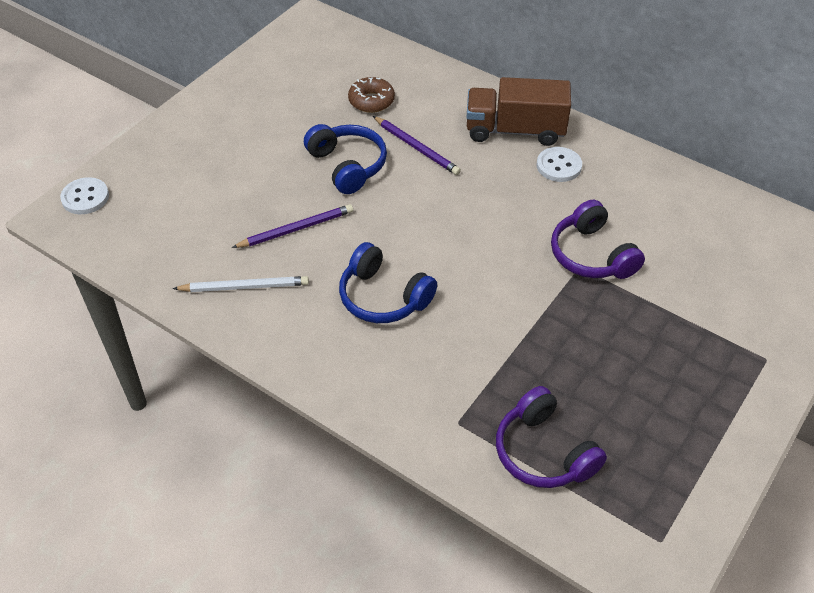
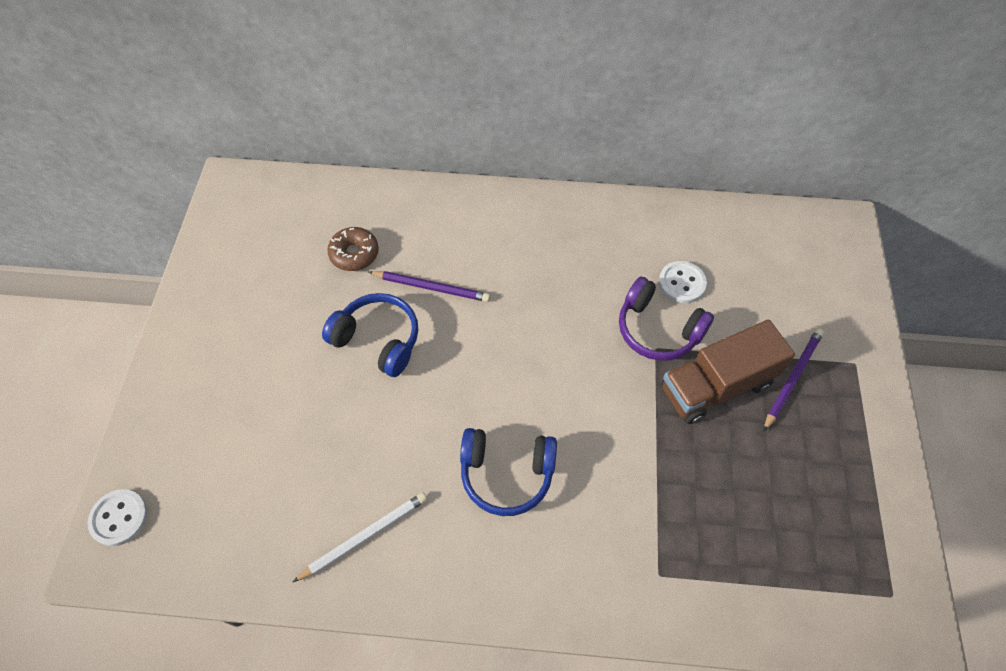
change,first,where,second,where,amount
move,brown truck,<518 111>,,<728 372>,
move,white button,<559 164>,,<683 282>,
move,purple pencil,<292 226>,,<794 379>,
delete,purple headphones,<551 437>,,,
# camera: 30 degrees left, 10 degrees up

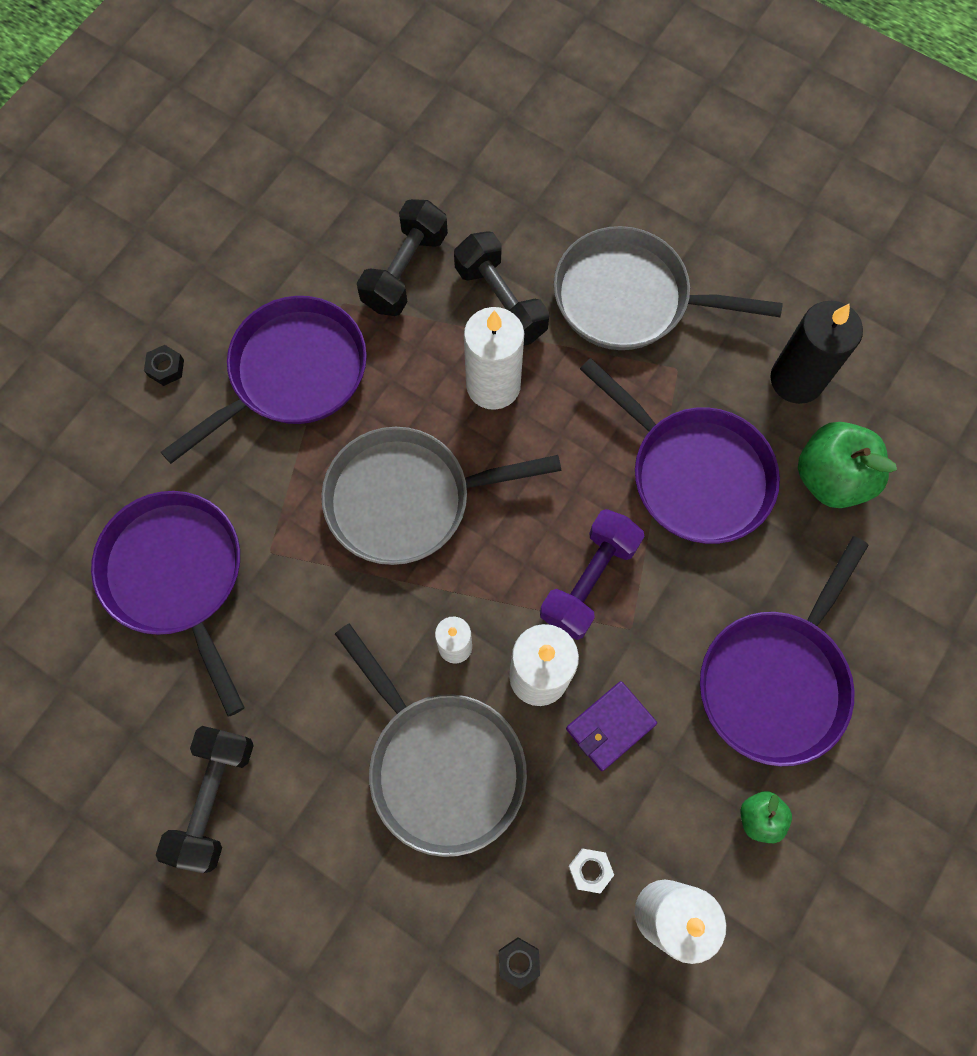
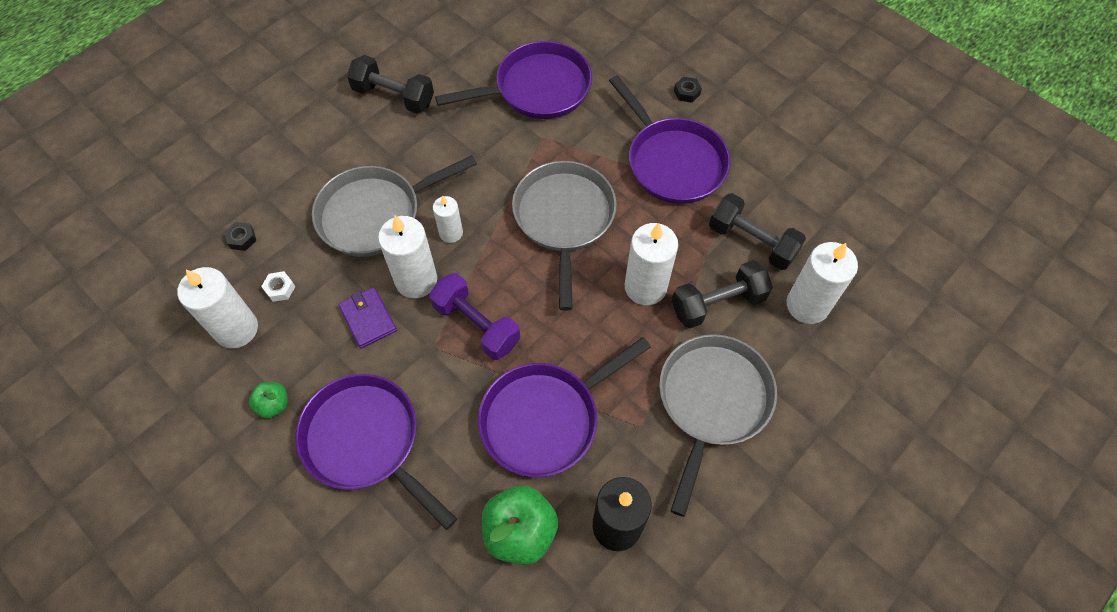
change,first,where,second,where,amount
insert,,,white candle,<822 283>,
# camera: 100 degrees right, 10 degrees down

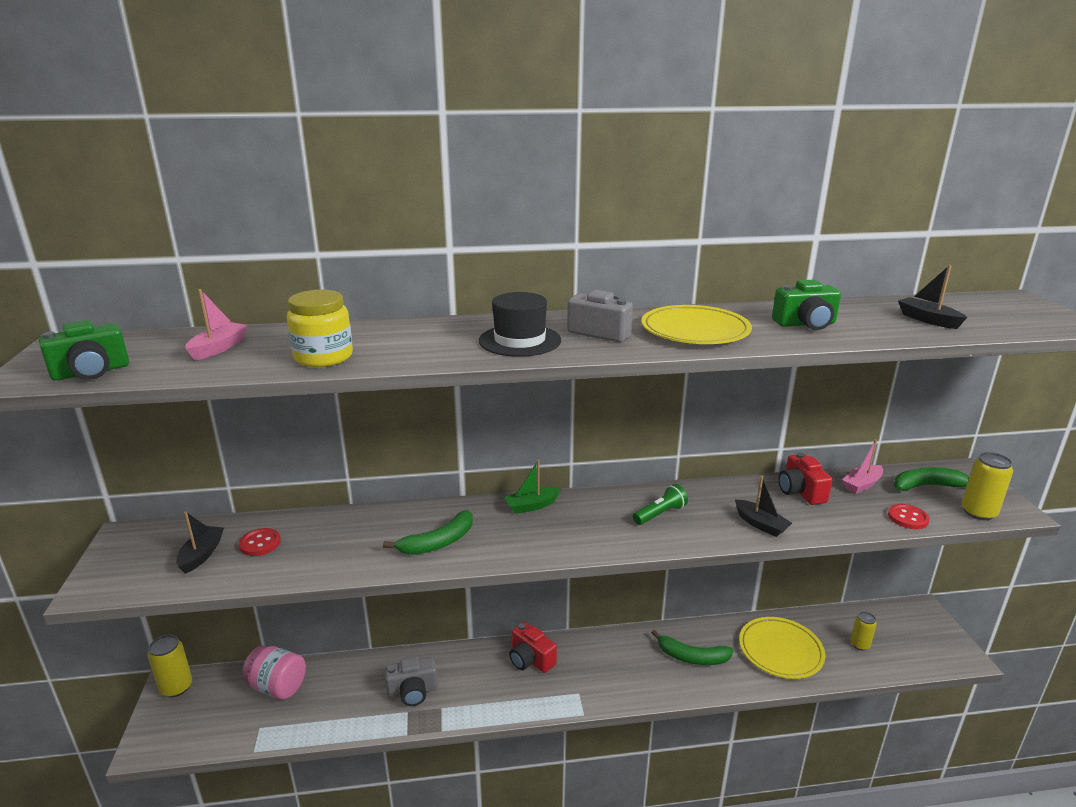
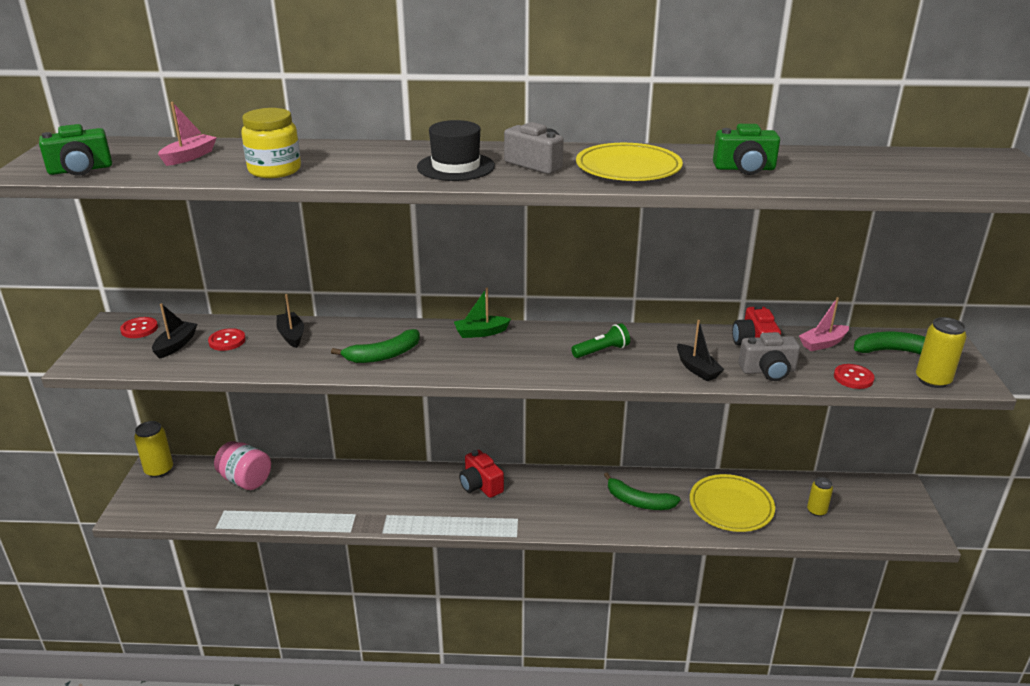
change,first,where,second,where,amount
move,black boat,<932 297>,,<290 321>,
move,grey camera,<411 681>,,<769 356>,
insert,,,red button,<139 327>,
# camera: 10 degrees right, 5 degrees up

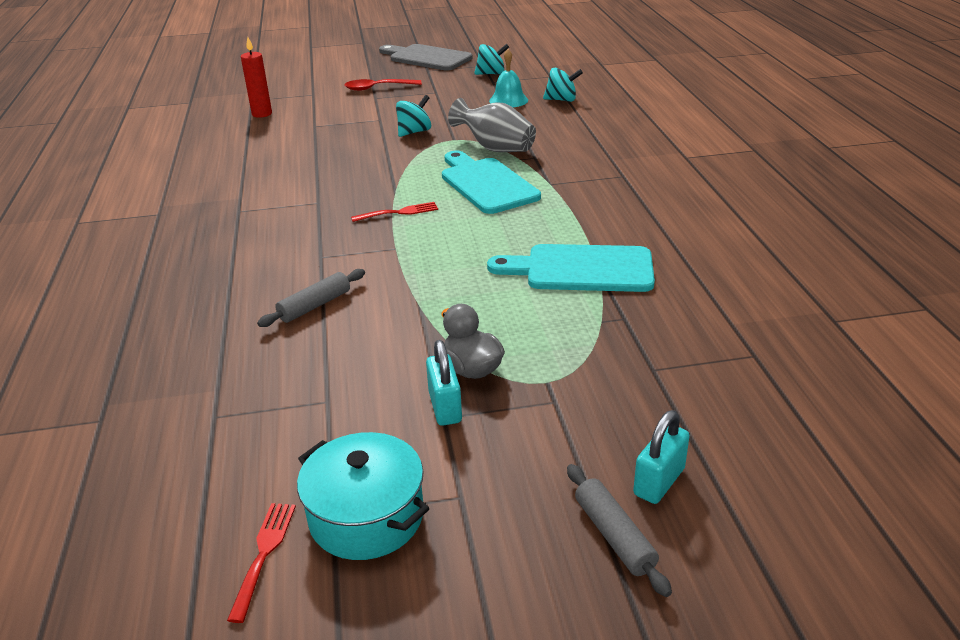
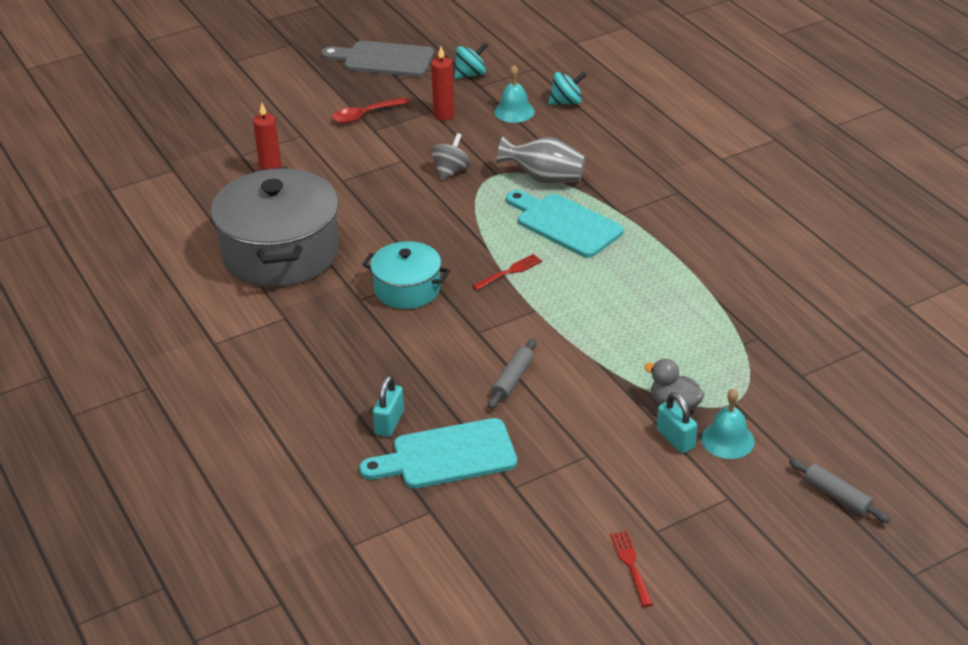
change,first,where,second,where,amount
recolor,turquoise spinning top,<413 116>,grey spinning top,<451 157>,
move,turquoise cutting board,<571 268>,,<438 453>,
move,turquoise padlock,<661 457>,,<388 406>,
move,turquoise pot,<363 496>,,<406 275>,
insert,,,red candle,<442 83>,
insert,,,grey pot,<275 227>,
insert,,,turquoise bell,<728 423>,
# camera: 20 degrees left, 5 degrees up

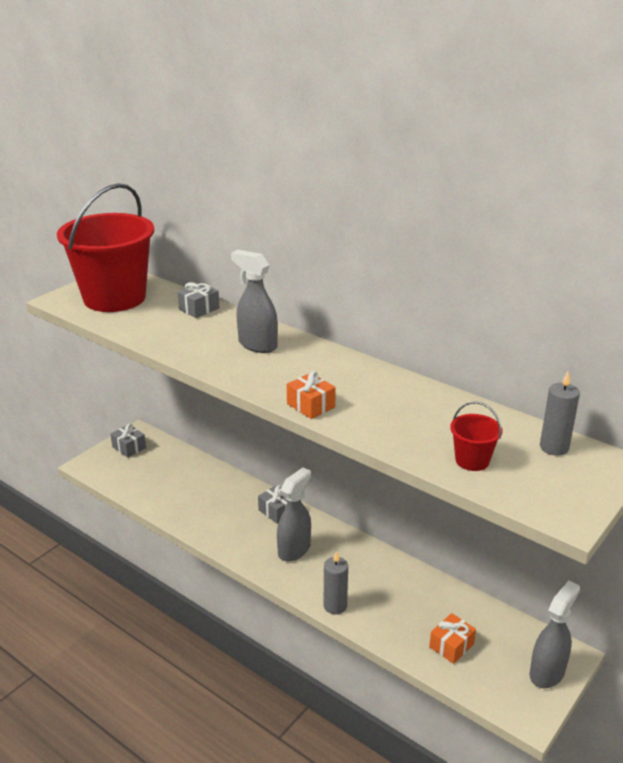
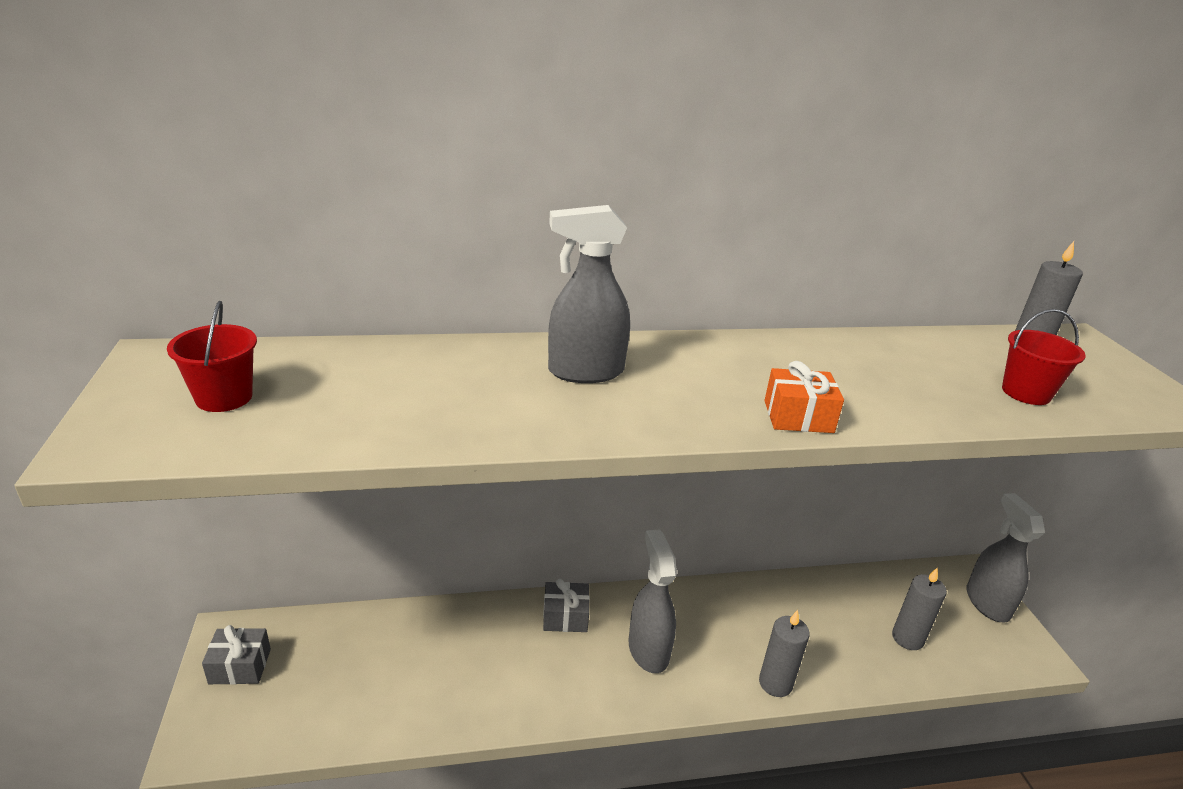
change,first,where,second,where,amount
resize,red bucket,<105 247>,,<212 356>,x0.40
delete,grey gift,<199 300>,,,
replace,orange gift,<452 638>,grey candle,<919 608>,
# camera: 50 degrees left, 0 degrees up

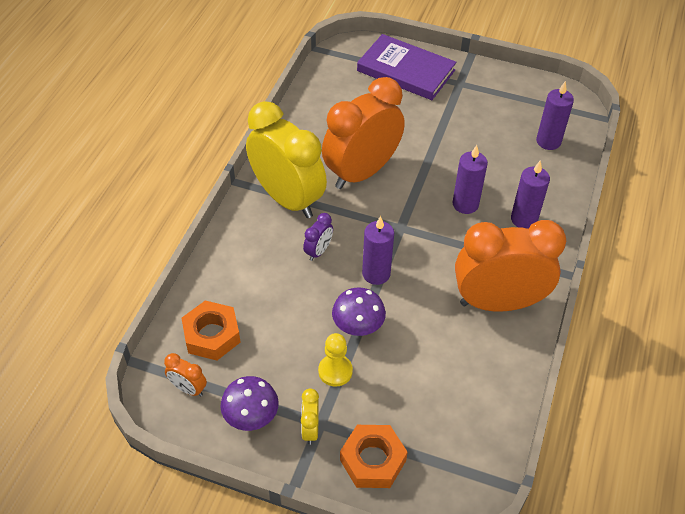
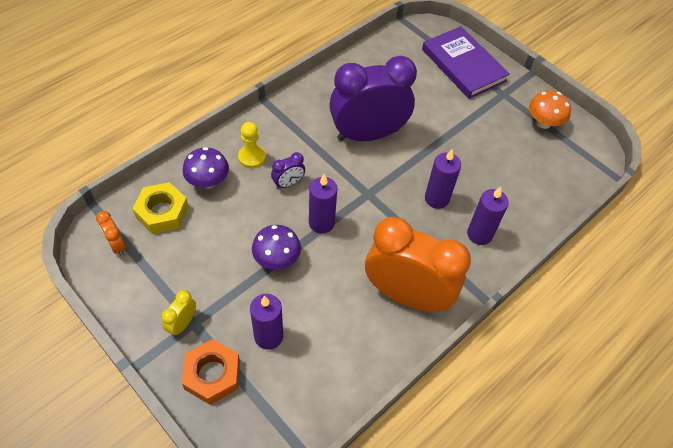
change,first,where,second,where,amount
recolor,orange clock,<363 133>,purple clock,<373 98>,
move,purple candle,<555 115>,,<266 322>,
delete,yellow clock,<286 159>,,,
recolor,orange nut,<211 330>,yellow nut,<160 208>,
move,yellow pawn,<335 360>,,<252 145>,
move,purple mushroom,<249 403>,,<206 167>,
insert,,,orange mushroom,<550 109>,
# camera: 25 degrees right, 5 degrees up

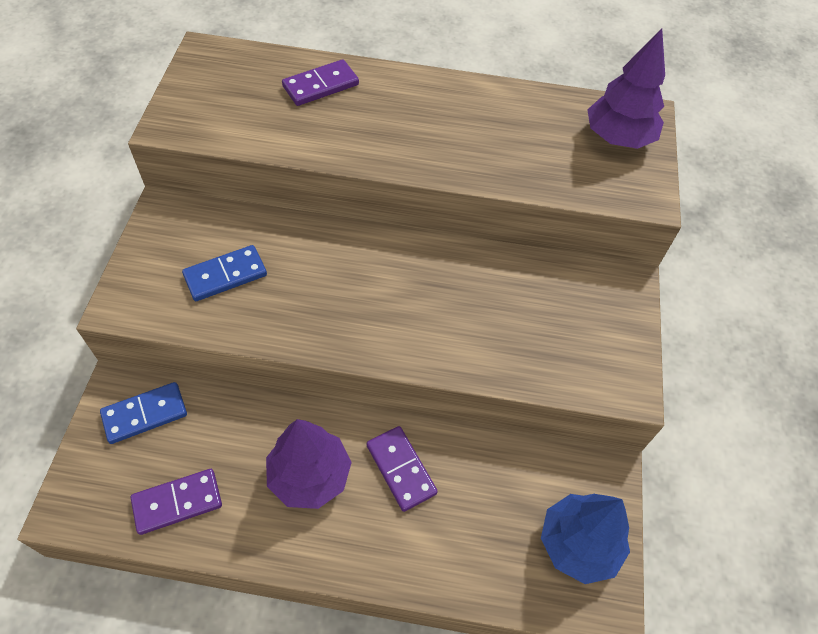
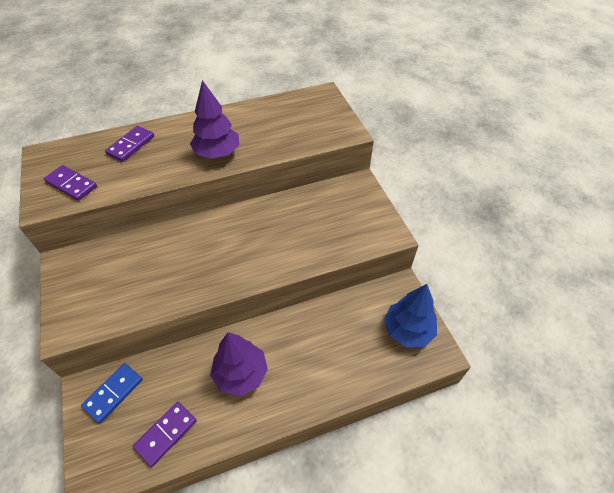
change,first,where,second,where,amount
move,purple tree,<626 88>,,<214 119>,
delete,blue domino,<224 273>,,,
move,purple domino,<402 469>,,<70 183>,
# camera: 25 degrees left, 5 degrees down

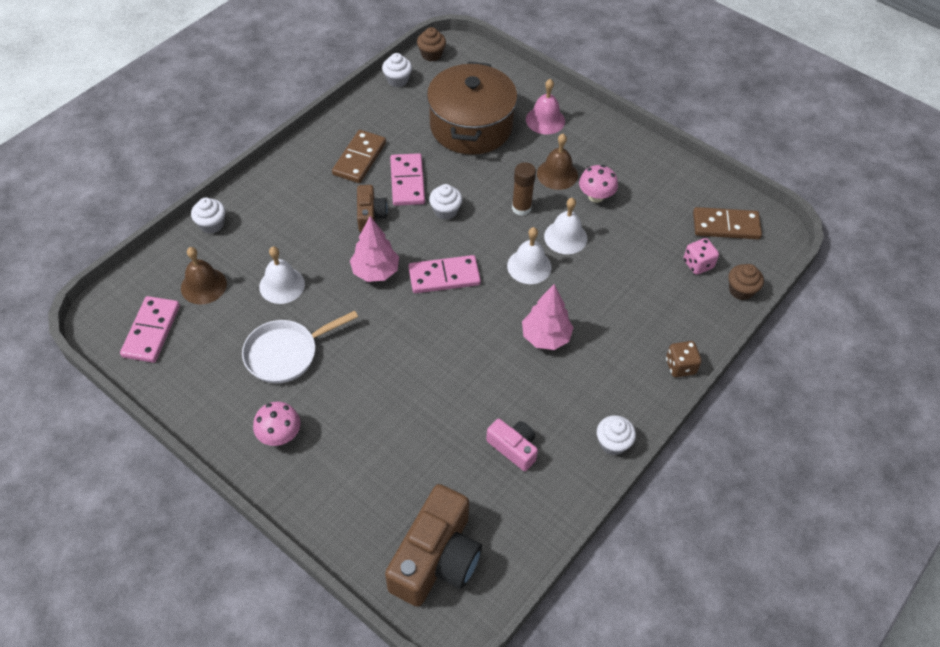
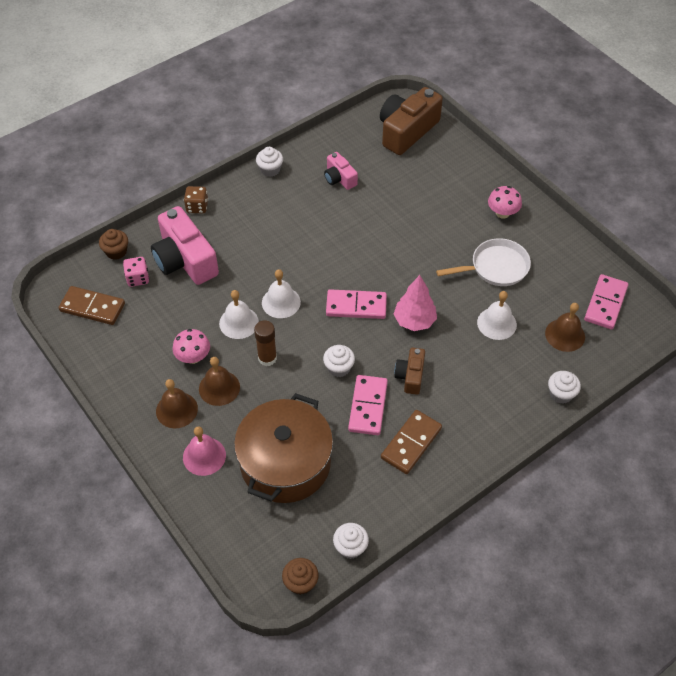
change,first,where,second,where,amount
delete,pink tree,<548 317>,,,
insert,,,pink camera,<185 245>,
insert,,,brown bell,<177 403>,
# camera: 165 degrees left, 0 degrees up

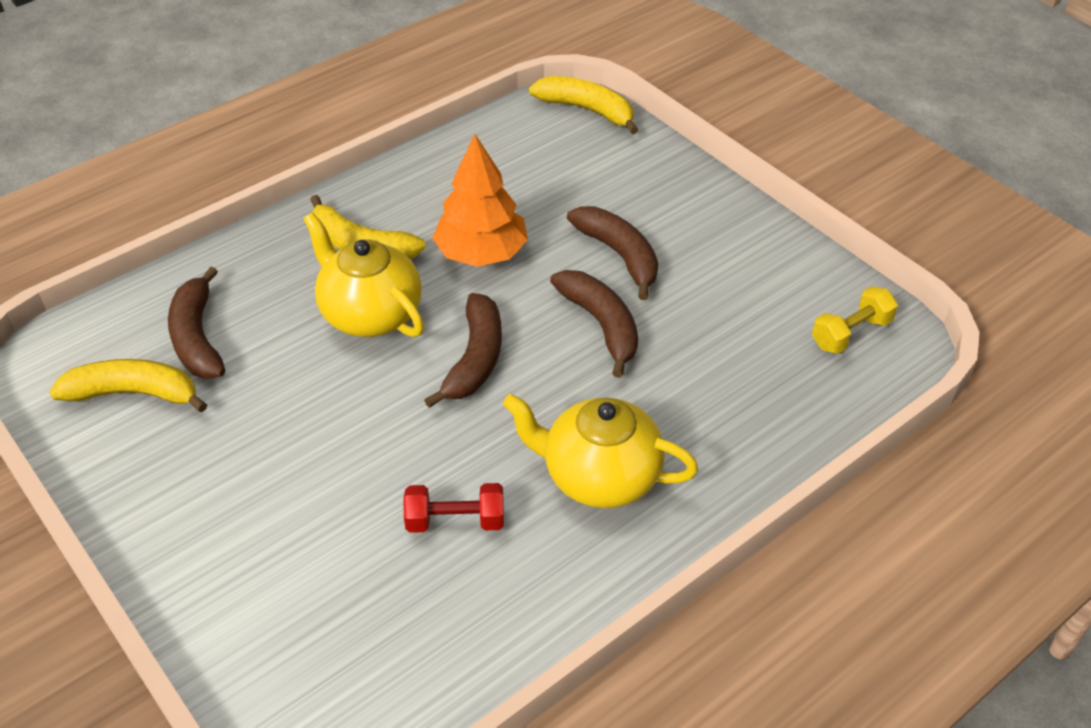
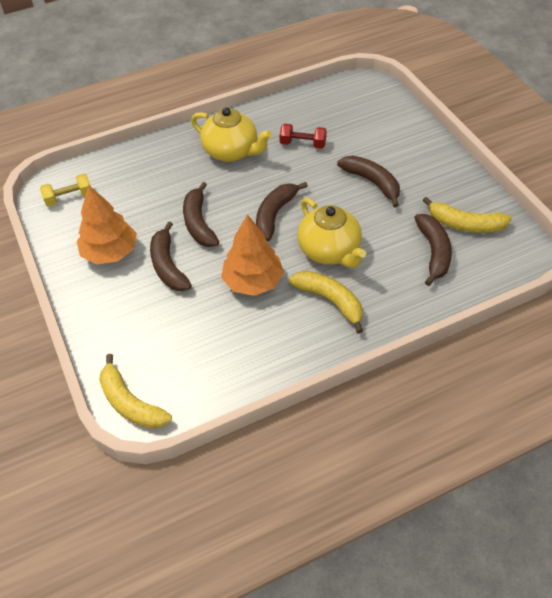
change,first,where,second,where,amount
insert,,,brown banana,<368 182>,
insert,,,orange tree,<107 224>,
# camera: 165 degrees left, 5 degrees up

